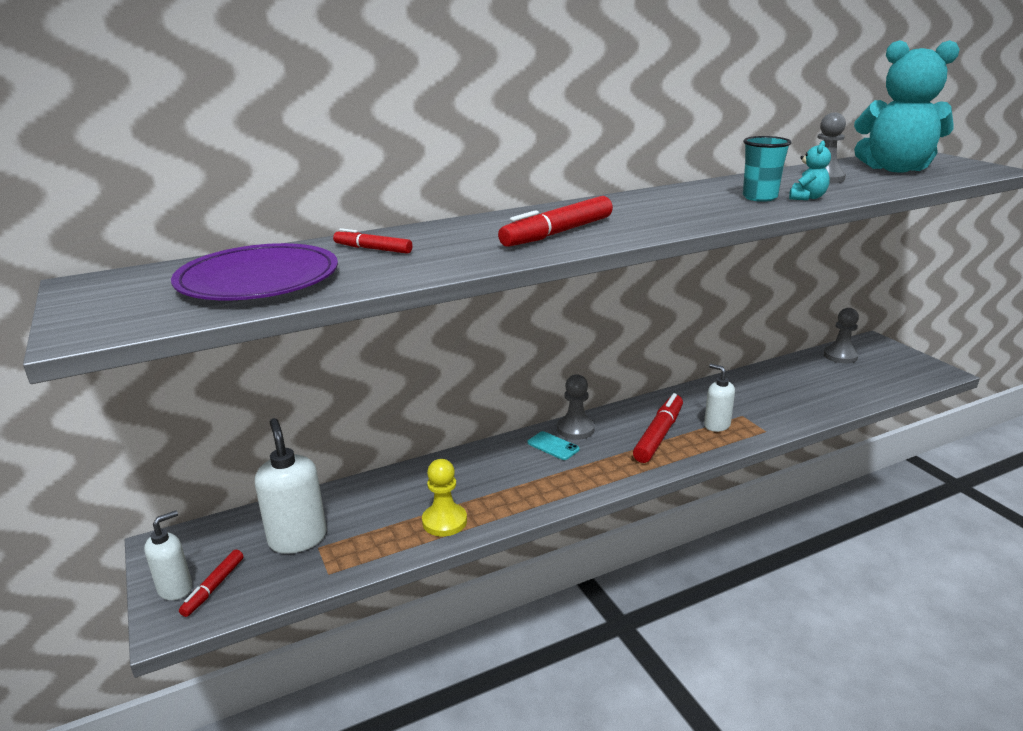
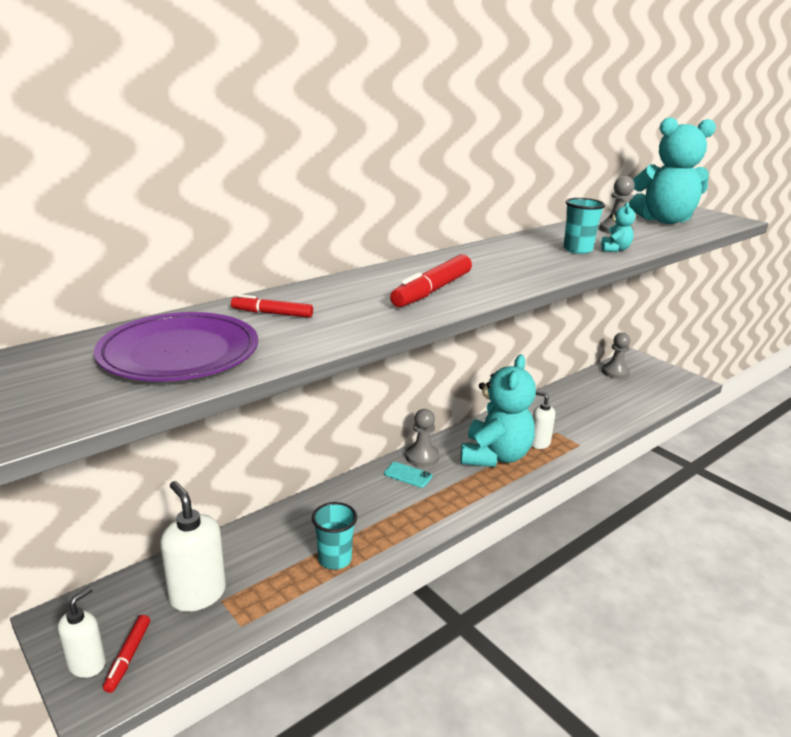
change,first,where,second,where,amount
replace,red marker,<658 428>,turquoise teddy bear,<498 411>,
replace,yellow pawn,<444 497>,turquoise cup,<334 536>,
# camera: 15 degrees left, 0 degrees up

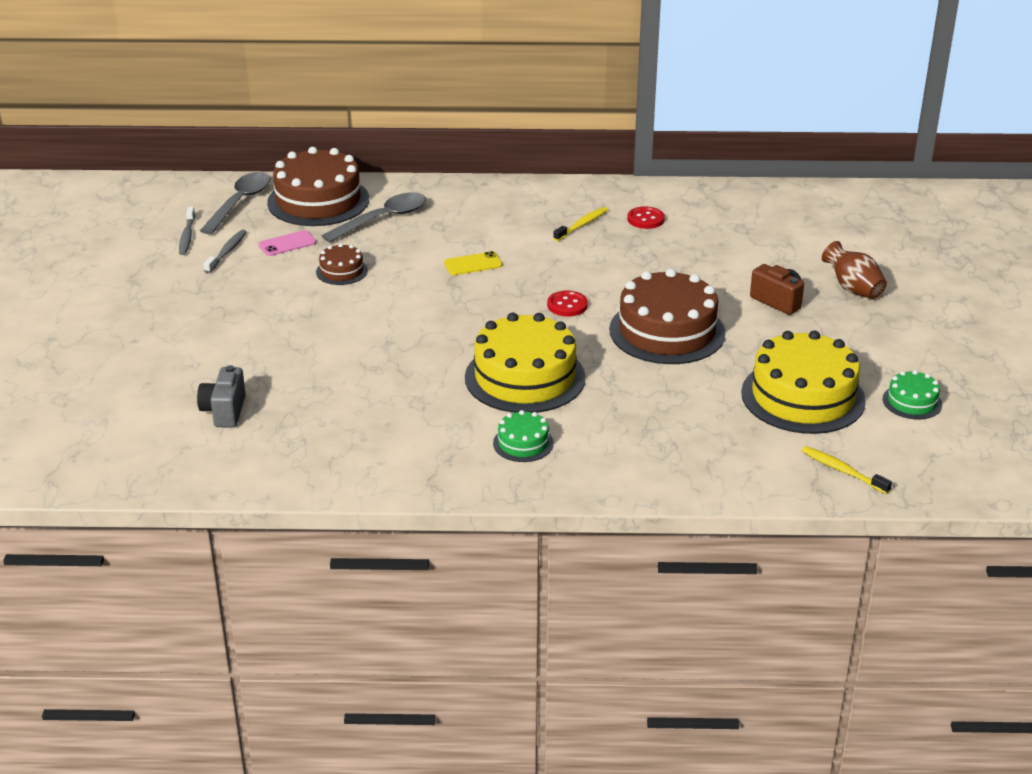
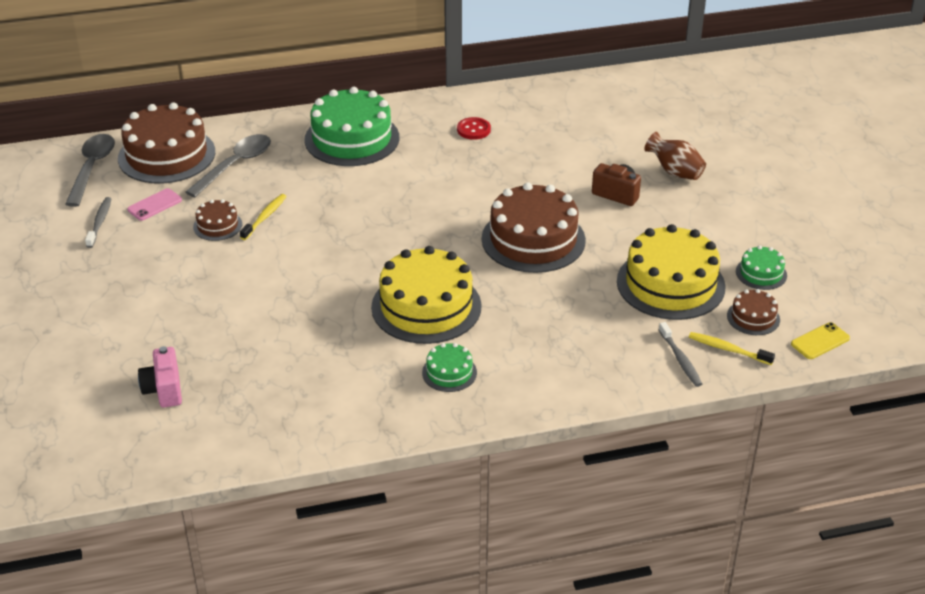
change,first,where,second,where,amount
move,grey toothbrush,<187 231>,,<680 354>,
move,yellow toothbrush,<580 224>,,<263 217>,
move,yellow phone,<473 263>,,<820 340>,
delete,red button,<567 303>,,,
recolor,grey camera,<221 396>,pink camera,<160 377>,
insert,,,green cake,<351 126>,
insert,,,brown cake,<753 312>,
# camera: 15 degrees left, 5 degrees up

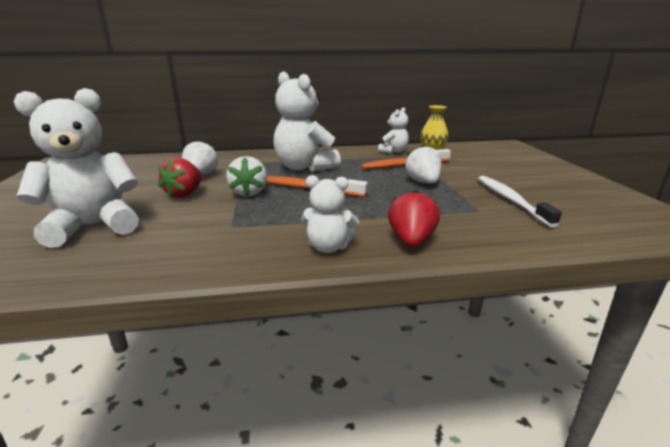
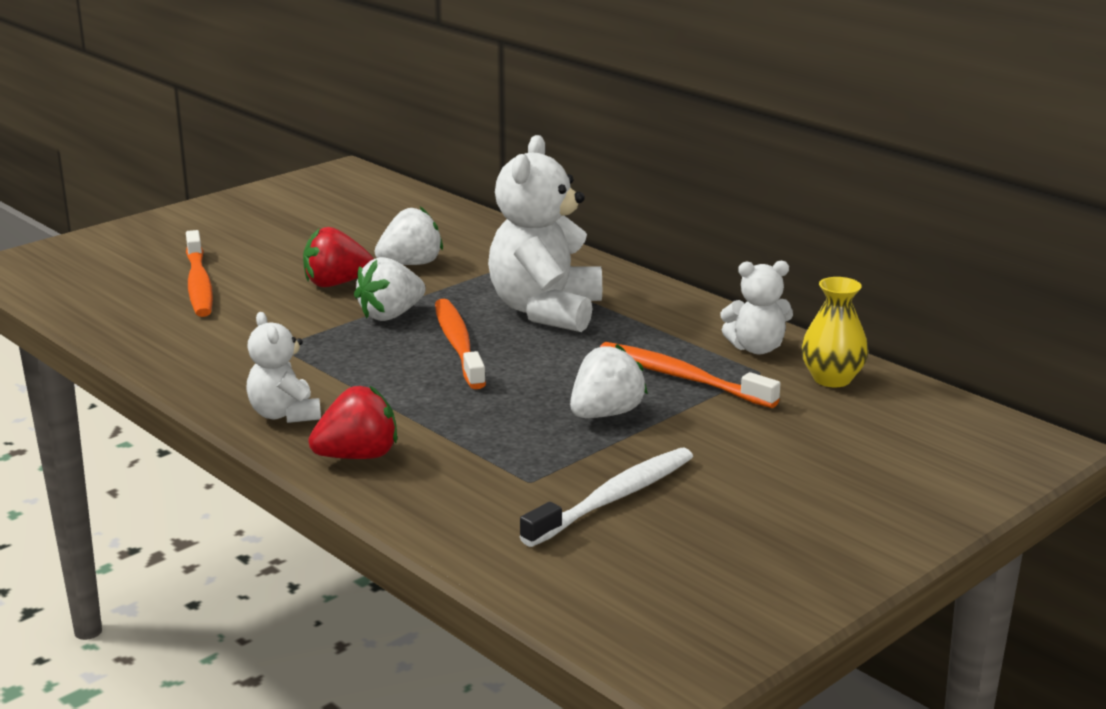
change,first,where,second,where,amount
replace,white teddy bear,<76 168>,orange toothbrush,<199 273>,
# camera: 55 degrees right, 0 degrees up

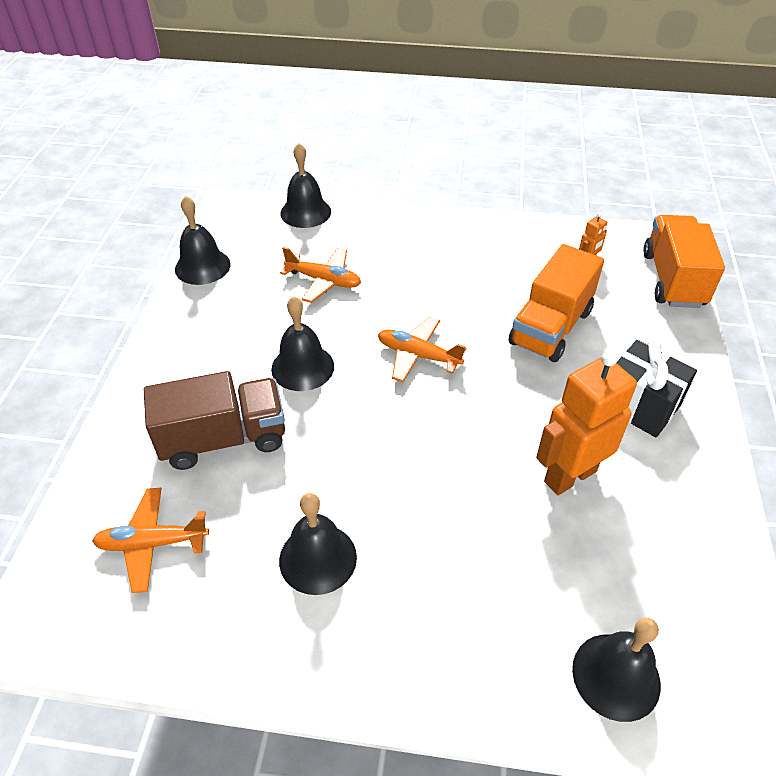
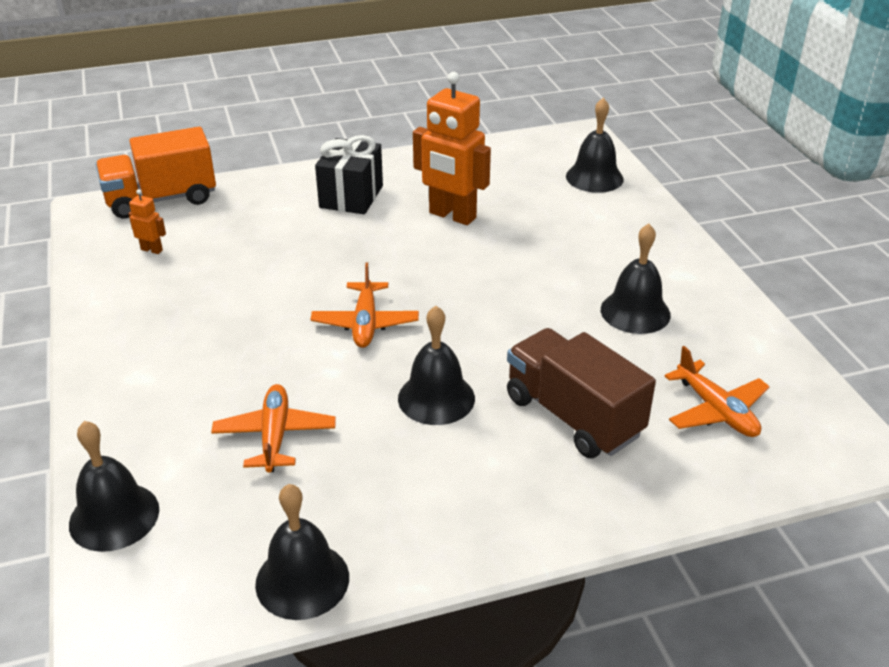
change,first,where,second,where,amount
delete,orange truck,<556 303>,,,
# camera: 115 degrees left, 10 degrees down

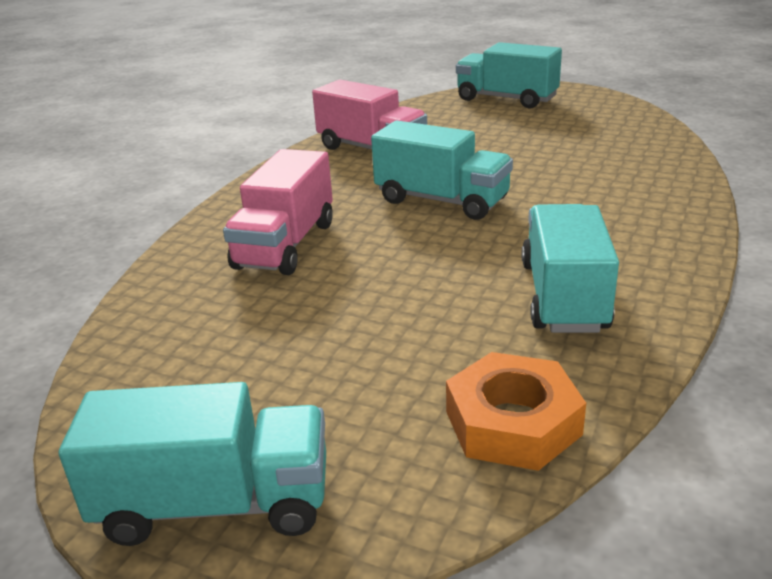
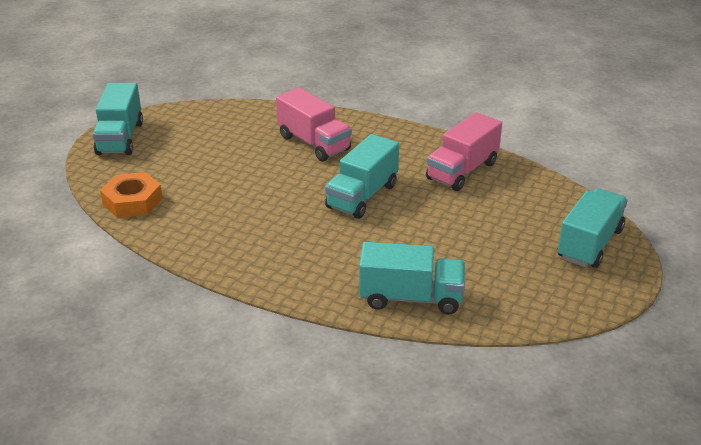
change,first,where,second,where,amount
rotate,pink truck,<278 212>,,<314 124>,150 degrees counterclockwise
move,turquoise truck,<570 268>,,<412 278>,
# camera: 90 degrees right, 5 degrees up

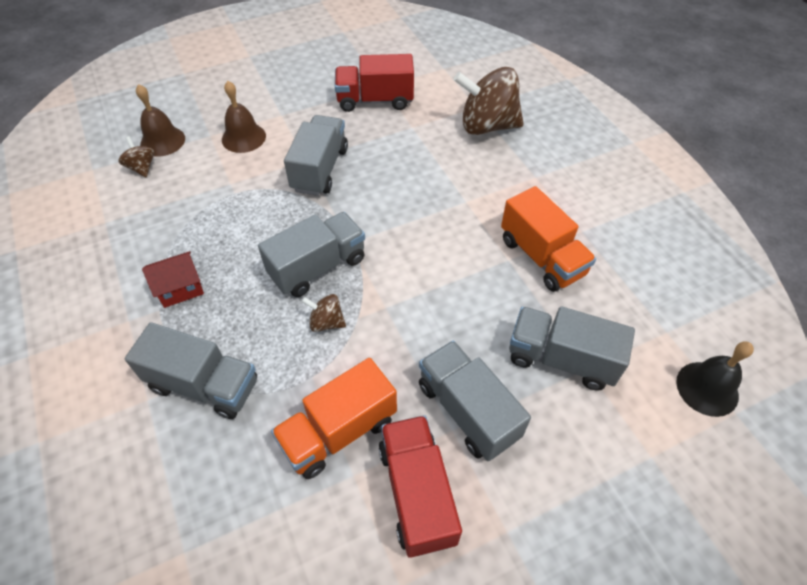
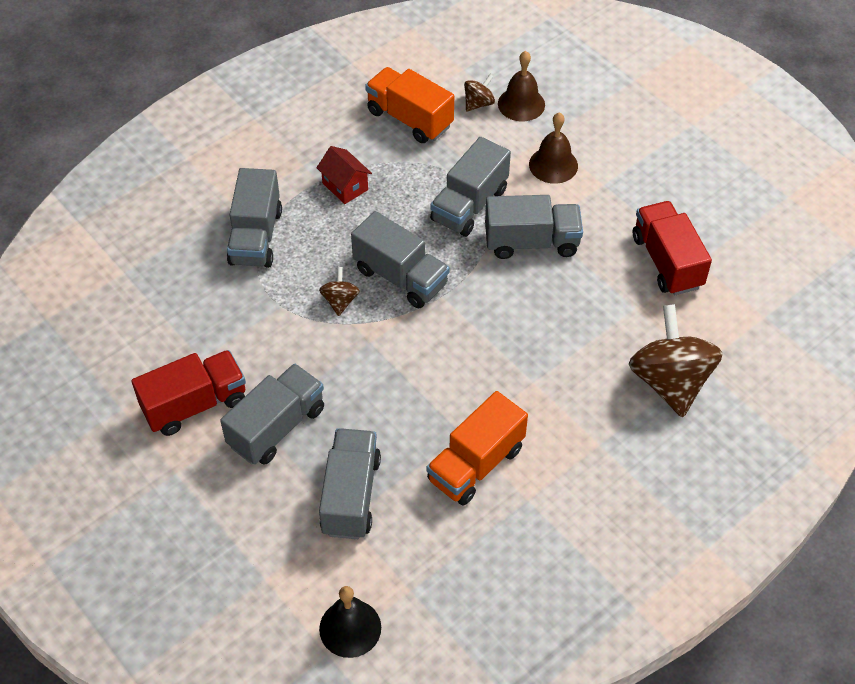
change,first,where,second,where,amount
move,orange truck,<334 418>,,<409 105>,
insert,,,grey truck,<470 187>,
# camera: 75 degrees right, 0 degrees up

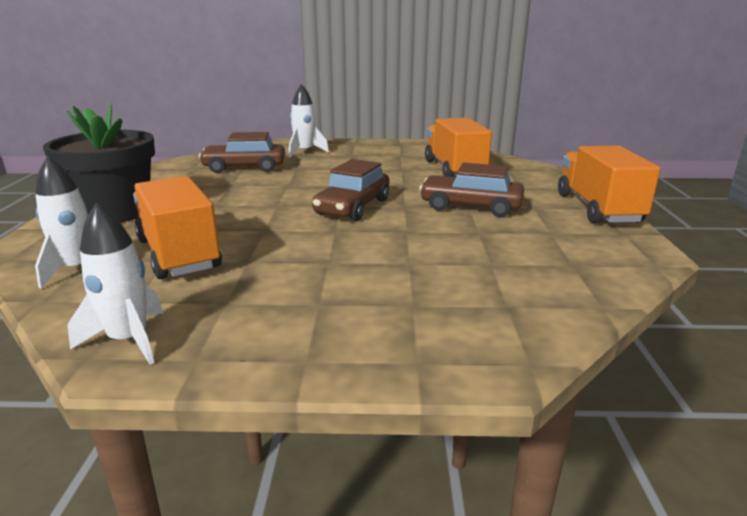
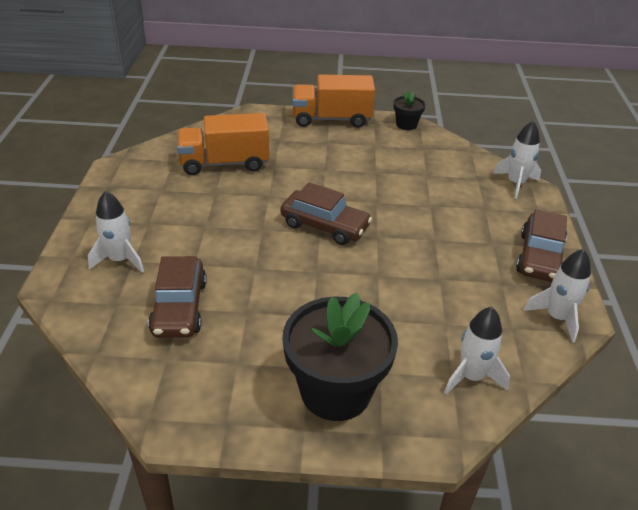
change,first,where,second,where,amount
move,brown car,<471 190>,,<541 245>,
delete,orange truck,<177 227>,,,
insert,,,black flower pot,<409 110>,
insert,,,white rocket,<517 160>,
# camera: 90 degrees left, 15 degrees up

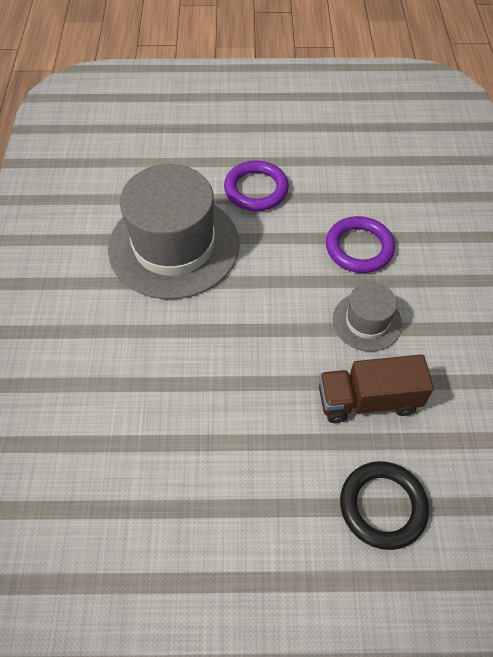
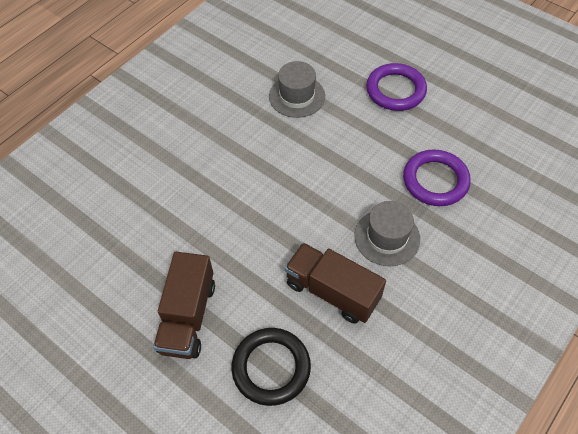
change,first,where,second,where,amount
resize,grey hat,<173 231>,,<297 89>,x0.49
insert,,,brown truck,<184 305>,
# camera: 40 degrees right, 0 degrees up

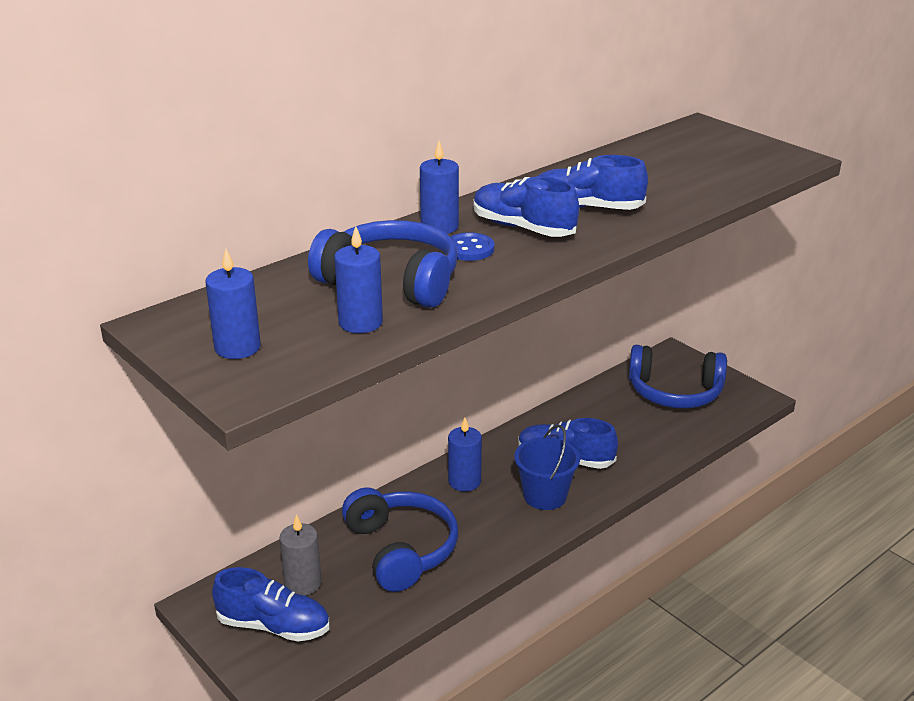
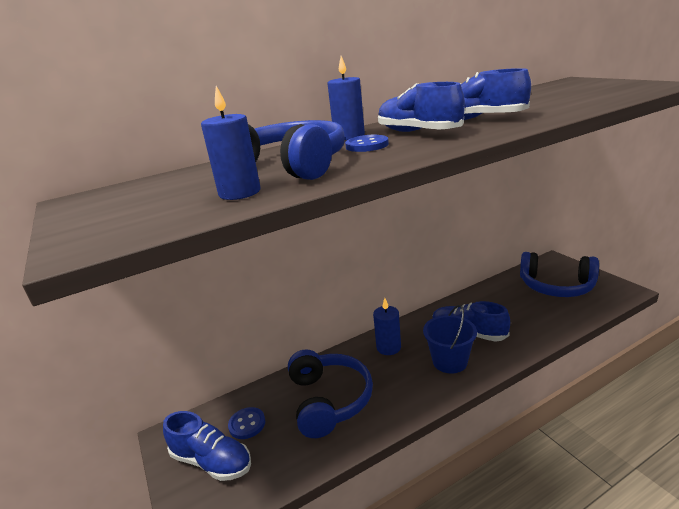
change,first,where,second,where,amount
delete,blue candle,<233 303>,,,
replace,grey candle,<300 555>,blue button,<246 423>,
# camera: 15 degrees right, 5 degrees down

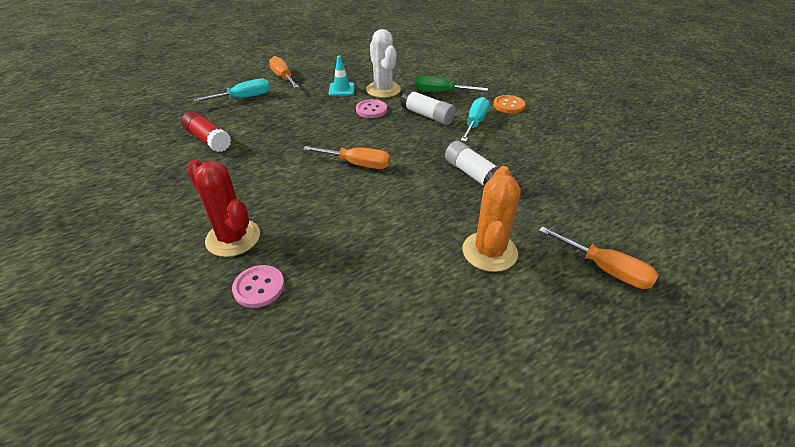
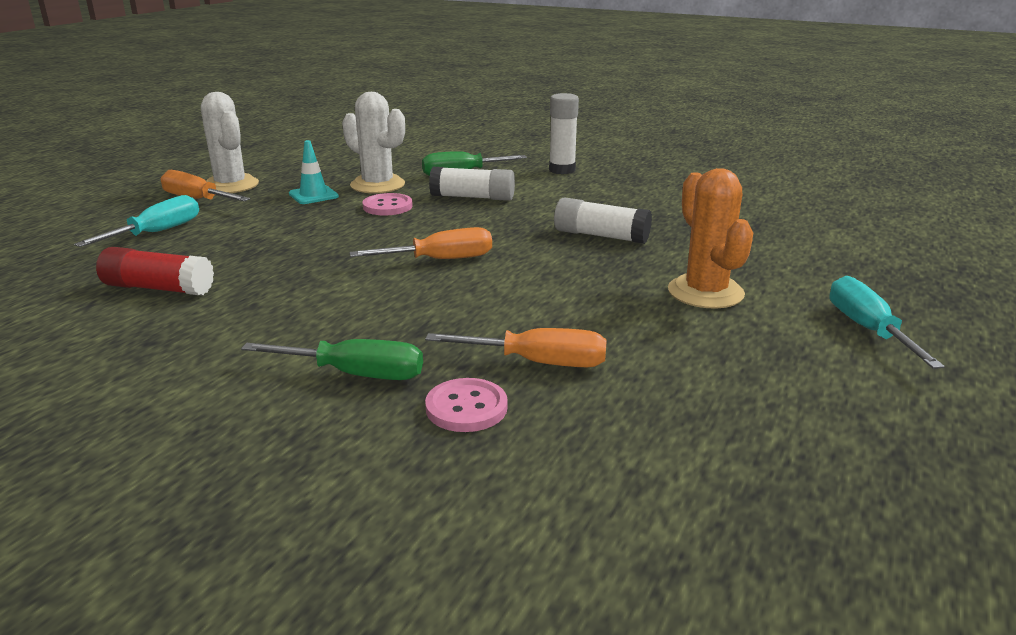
change,first,where,second,where,amount
replace,orange button,<509 104>,white glue stick,<564 133>,
move,turquoise screwdriver,<474 119>,,<887 322>,
replace,red cactus,<223 208>,green screwdriver,<332 359>,
move,orange screwdriver,<598 257>,,<516 347>,
insert,,,white cactus,<230 142>,
# camera: 30 degrees left, 15 degrees down

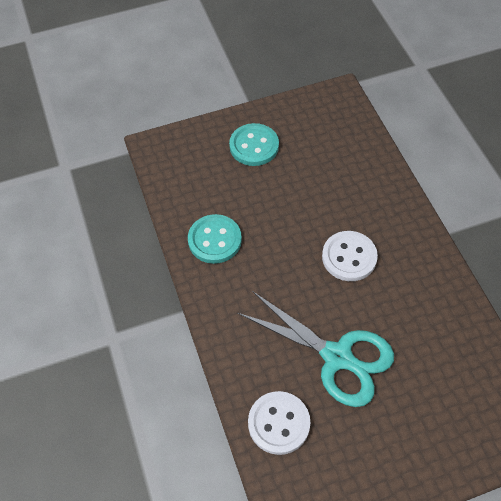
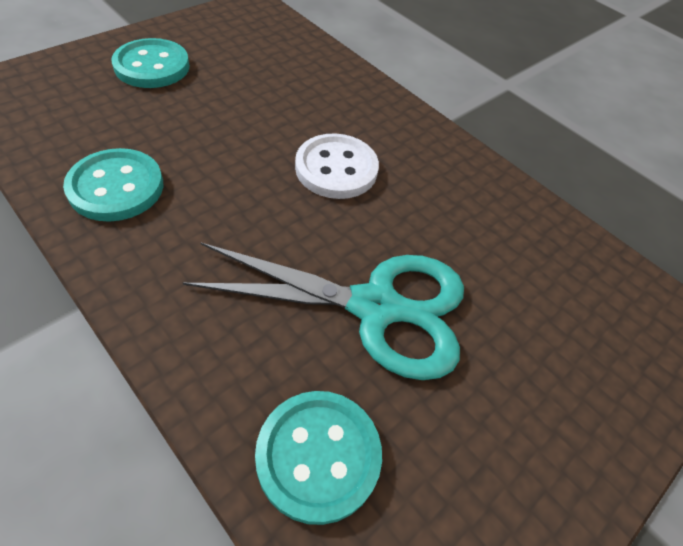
change,first,where,second,where,amount
recolor,white button,<279 423>,turquoise button,<318 458>,
# camera: 30 degrees left, 5 degrees down

